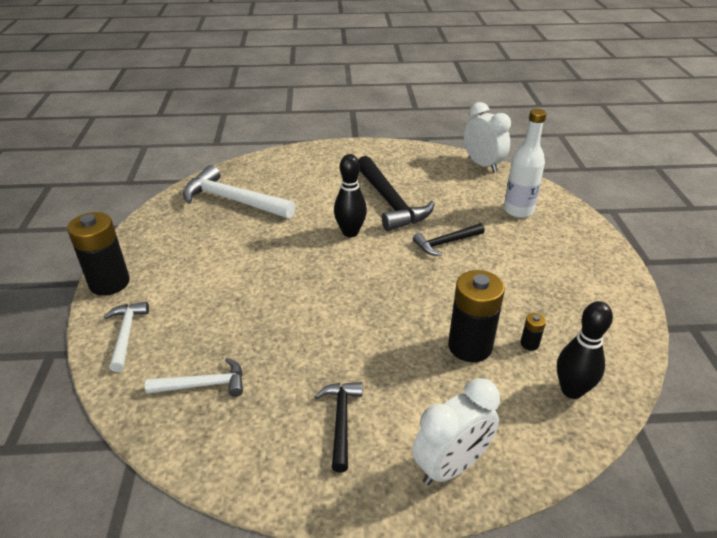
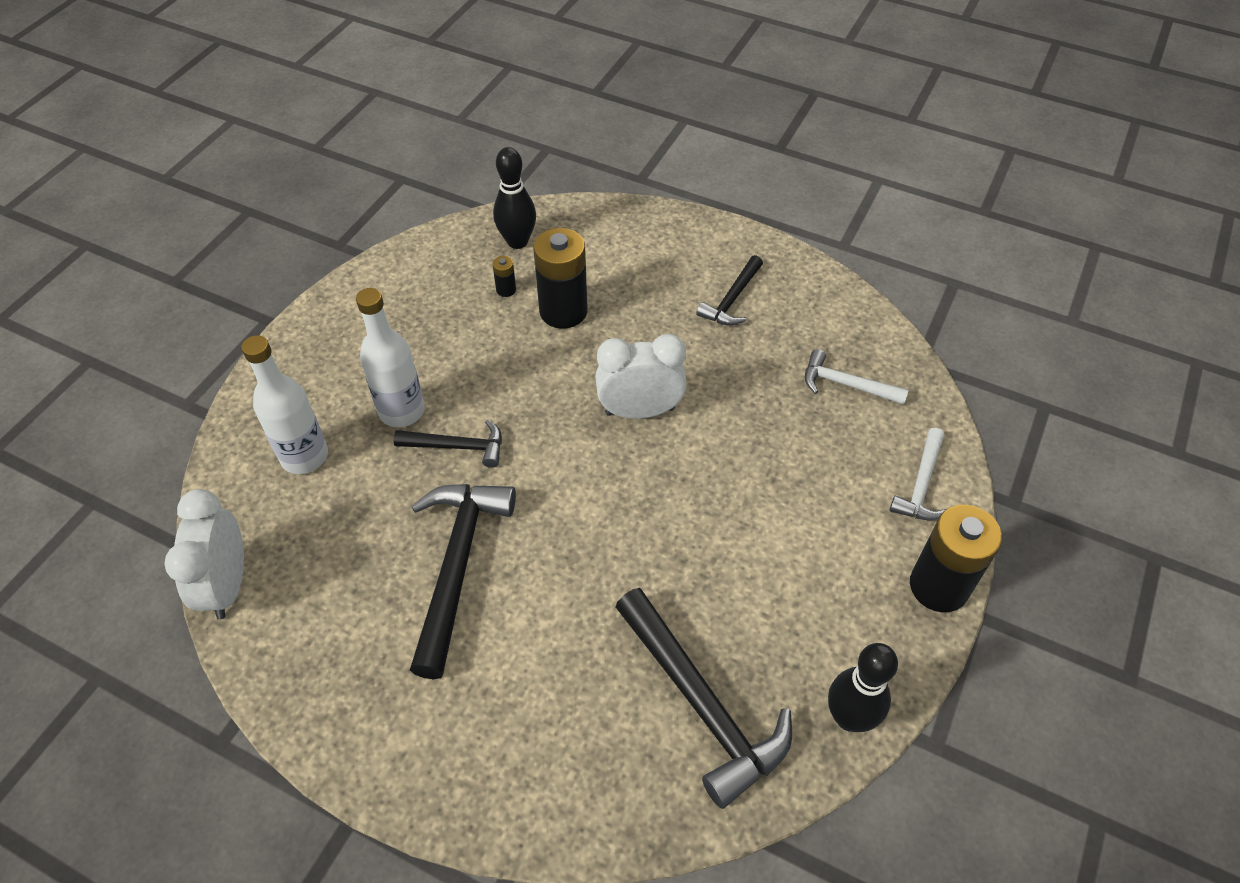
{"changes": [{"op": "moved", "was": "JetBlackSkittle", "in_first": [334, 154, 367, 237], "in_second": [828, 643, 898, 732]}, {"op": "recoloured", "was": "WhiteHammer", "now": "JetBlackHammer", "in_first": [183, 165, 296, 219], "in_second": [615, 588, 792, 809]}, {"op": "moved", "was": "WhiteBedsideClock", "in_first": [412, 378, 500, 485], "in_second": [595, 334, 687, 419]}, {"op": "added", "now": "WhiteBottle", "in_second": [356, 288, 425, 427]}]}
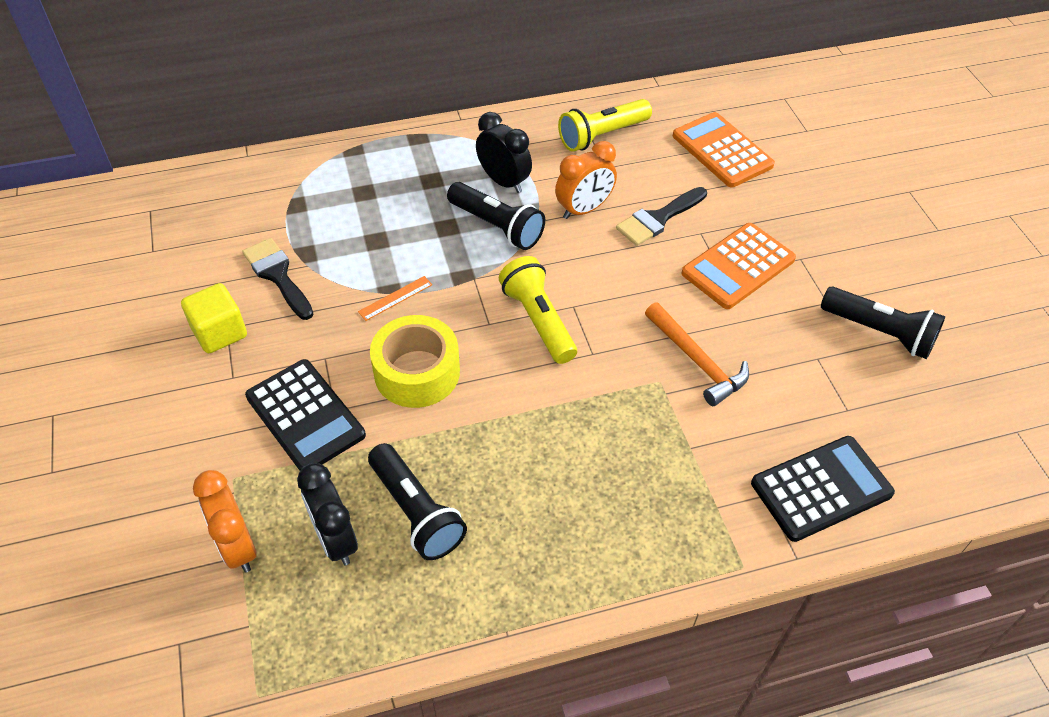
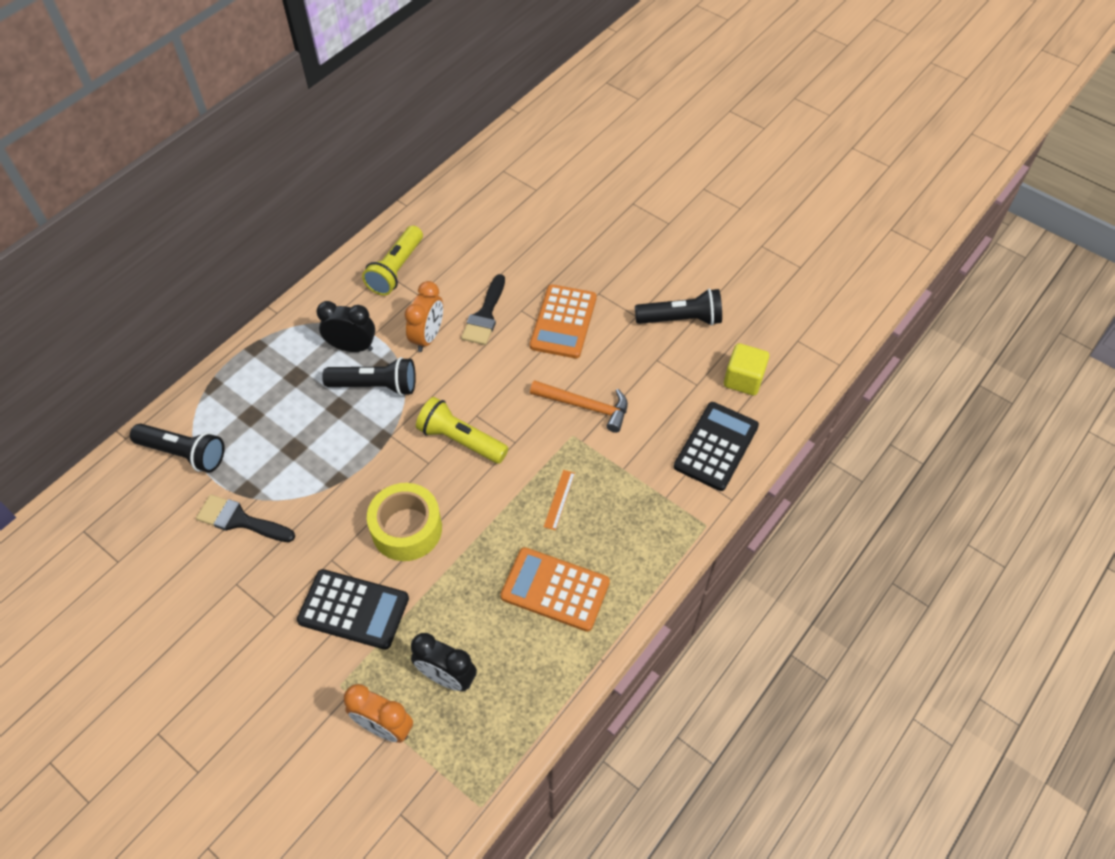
{"changes": [{"op": "moved", "was": "OrangeColouredAddingMachine", "in_first": [673, 112, 775, 187], "in_second": [500, 547, 610, 632]}, {"op": "moved", "was": "OrangeColouredStraightedge", "in_first": [358, 276, 432, 321], "in_second": [544, 470, 575, 530]}, {"op": "moved", "was": "YellowBlock", "in_first": [181, 283, 247, 353], "in_second": [724, 343, 769, 395]}, {"op": "moved", "was": "JetBlackPocketTorch", "in_first": [368, 443, 467, 560], "in_second": [130, 424, 225, 472]}]}
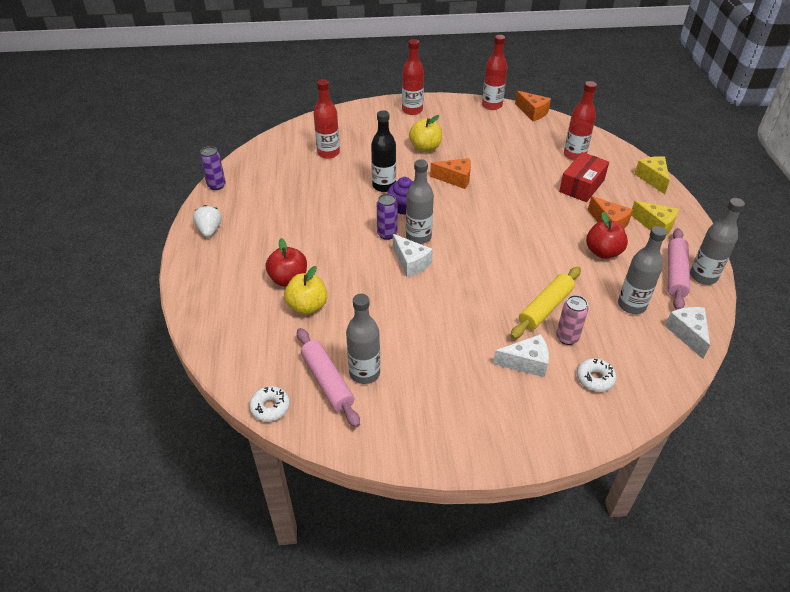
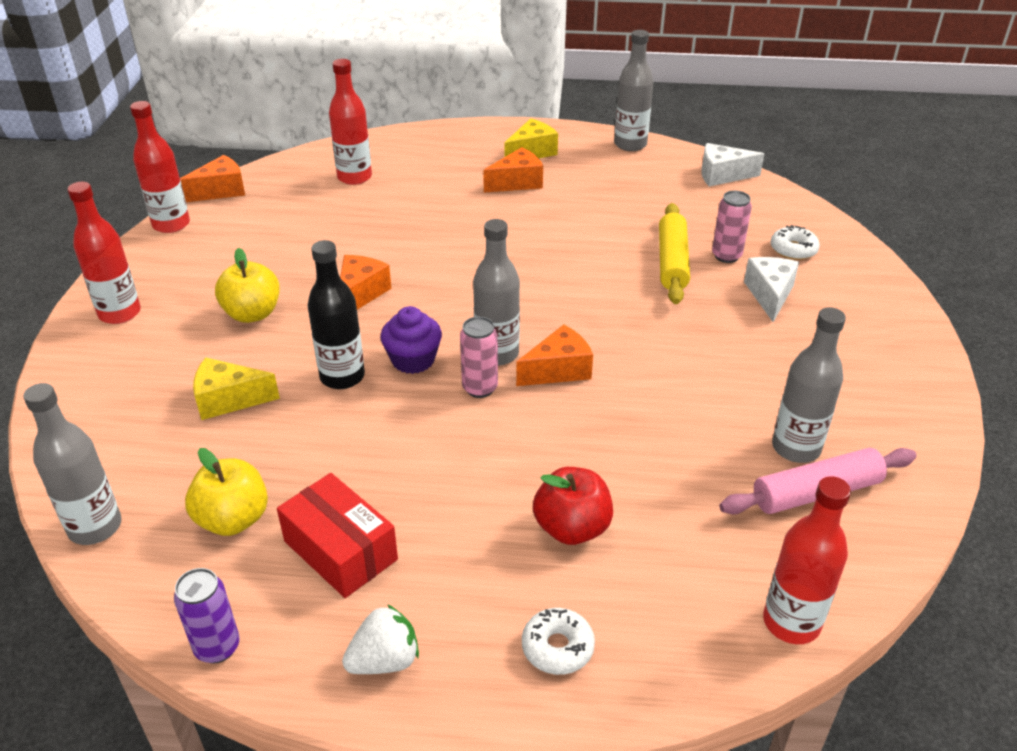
{"changes": [{"op": "moved", "was": "ScarletBottle", "in_first": [314, 79, 340, 159], "in_second": [763, 476, 851, 644]}, {"op": "moved", "was": "ScarletPackage", "in_first": [559, 152, 609, 202], "in_second": [277, 473, 398, 598]}, {"op": "moved", "was": "YellowPieceOfCheese", "in_first": [635, 156, 670, 194], "in_second": [193, 357, 280, 420]}, {"op": "recoloured", "was": "RoyalPurpleTin", "now": "PinkTin", "in_first": [377, 194, 398, 240], "in_second": [460, 316, 498, 398]}, {"op": "turned", "was": "WhiteToyStrawberry", "in_first": [193, 205, 222, 237], "in_second": [342, 604, 419, 674], "clockwise": 150}, {"op": "removed", "was": "ScarletAppleFruit", "in_first": [586, 212, 628, 259]}, {"op": "moved", "was": "AshGreyBottle", "in_first": [618, 226, 667, 314], "in_second": [23, 383, 122, 545]}, {"op": "removed", "was": "PinkPastryRoller", "in_first": [668, 228, 690, 309]}, {"op": "recoloured", "was": "WhitePieceOfCheese", "now": "OrangeColouredPieceOfCheese", "in_first": [393, 234, 433, 277], "in_second": [516, 324, 593, 386]}, {"op": "moved", "was": "YellowAppleFruit", "in_first": [284, 266, 328, 315], "in_second": [185, 448, 268, 536]}, {"op": "turned", "was": "YellowPastryRoller", "in_first": [510, 267, 581, 339], "in_second": [659, 203, 690, 304], "clockwise": 45}, {"op": "moved", "was": "WhiteDonut", "in_first": [249, 386, 290, 422], "in_second": [522, 608, 595, 675]}]}
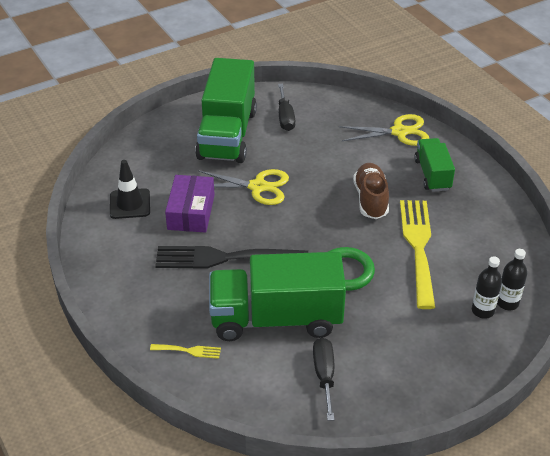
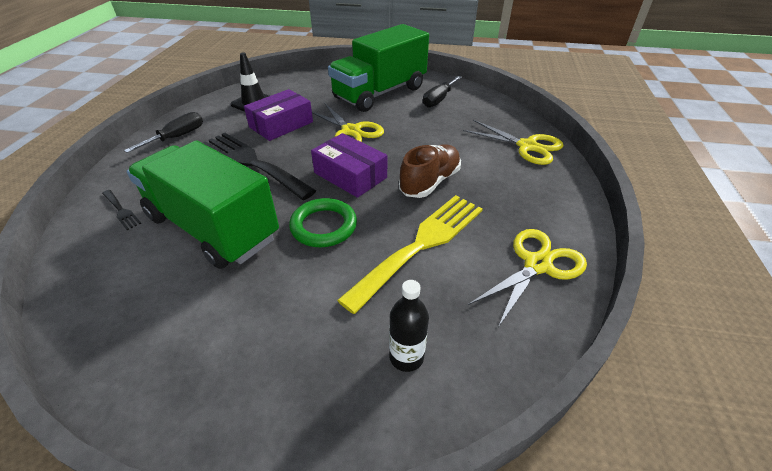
{"changes": [{"op": "removed", "was": "LeafGreenTruck", "in_first": [414, 138, 455, 192]}, {"op": "removed", "was": "JetBlackBottle", "in_first": [497, 249, 527, 310]}, {"op": "moved", "was": "JetBlackFlatScrewdriver", "in_first": [313, 338, 335, 421], "in_second": [124, 112, 203, 153]}, {"op": "recoloured", "was": "YellowDinnerFork", "now": "JetBlackDinnerFork", "in_first": [150, 344, 221, 359], "in_second": [102, 190, 141, 230]}, {"op": "added", "now": "RoyalPurplePackage", "in_second": [311, 133, 387, 198]}, {"op": "added", "now": "YellowPairOfScissors", "in_second": [468, 229, 587, 327]}]}
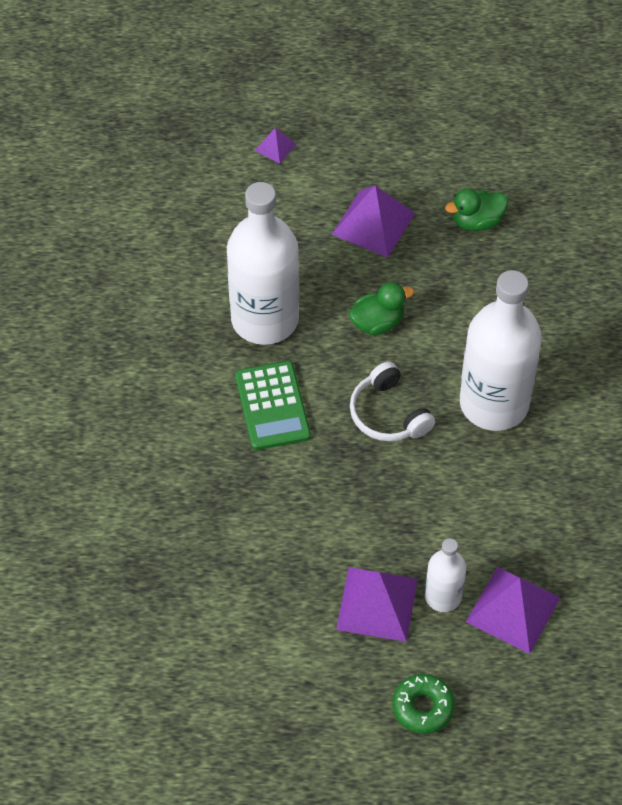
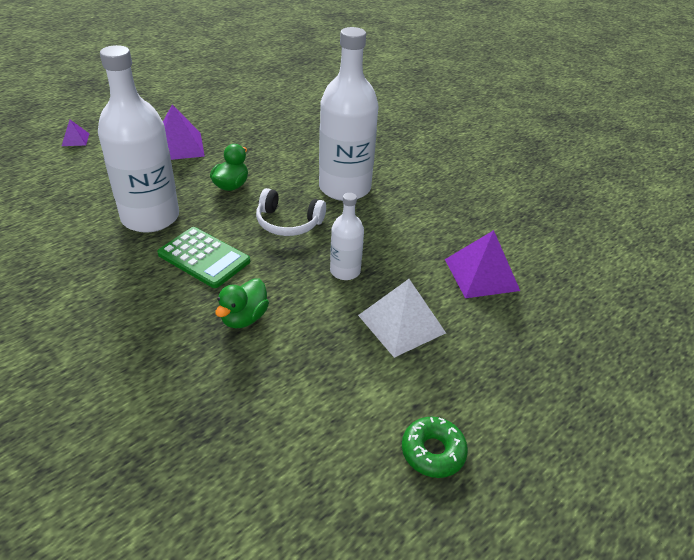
{"changes": [{"op": "moved", "was": "LeafGreenRubberDuck", "in_first": [445, 188, 508, 231], "in_second": [215, 278, 269, 328]}, {"op": "moved", "was": "WhiteBottle", "in_first": [425, 538, 466, 612], "in_second": [330, 193, 364, 280]}, {"op": "recoloured", "was": "RoyalPurpleSolidPyramid", "now": "WhiteSolidPyramid", "in_first": [336, 567, 418, 642], "in_second": [358, 279, 446, 358]}, {"op": "moved", "was": "LeafGreenDonut", "in_first": [392, 674, 455, 734], "in_second": [402, 417, 468, 478]}]}
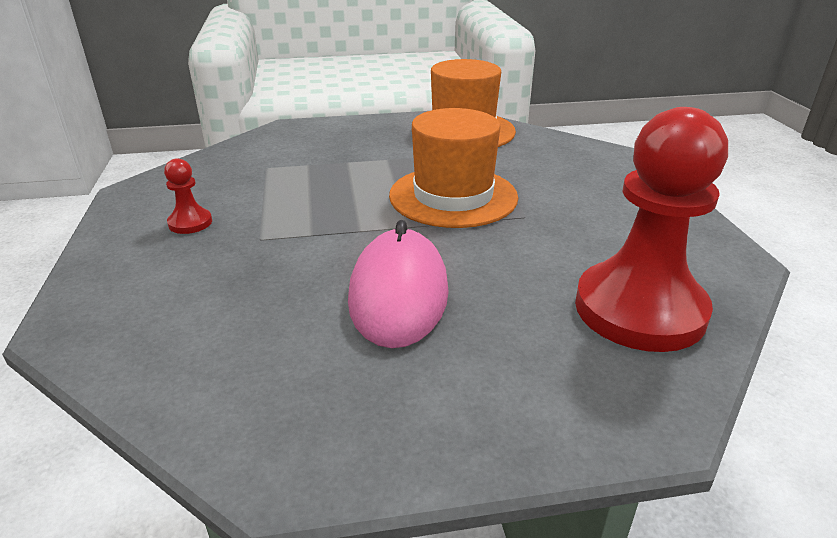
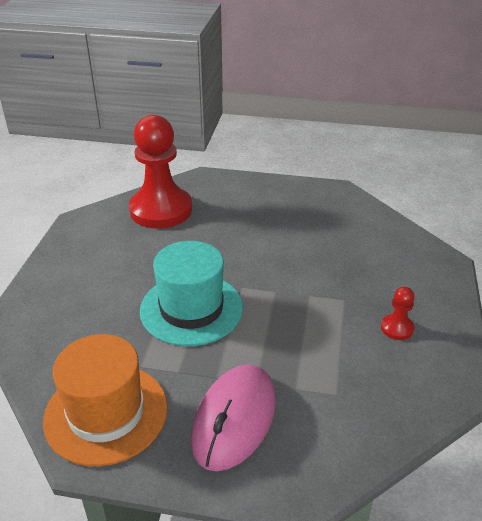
{"changes": [{"op": "recoloured", "was": "OrangeColouredTallHat", "now": "TealTallHat", "in_first": [389, 108, 518, 228], "in_second": [140, 241, 243, 346]}, {"op": "moved", "was": "PinkMouse", "in_first": [348, 220, 449, 348], "in_second": [191, 364, 276, 471]}]}
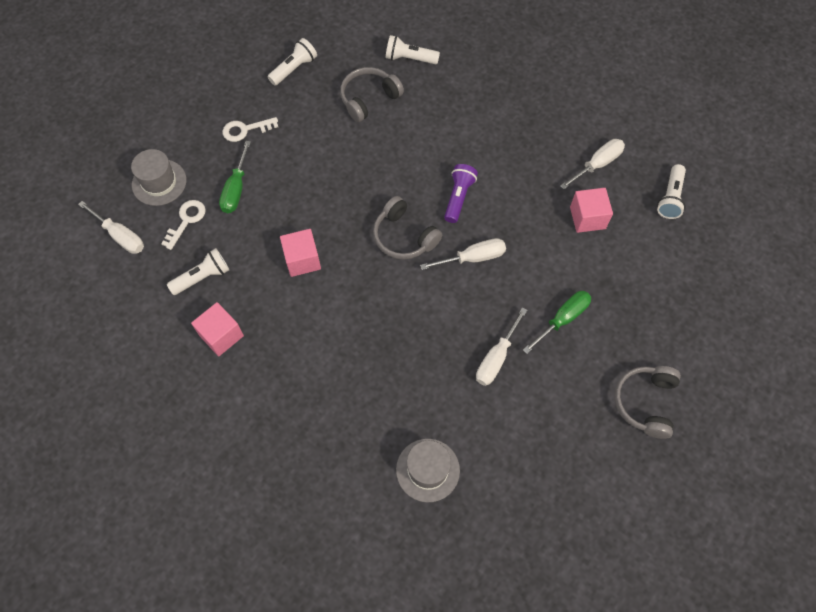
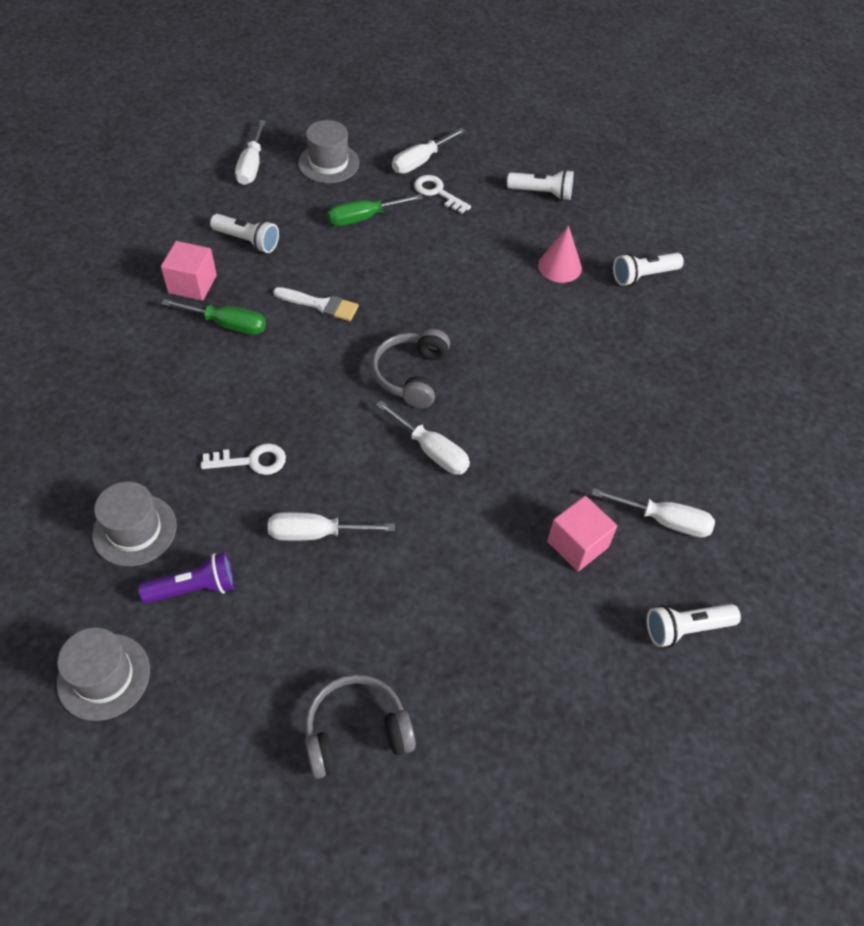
{"changes": [{"op": "turned", "was": "WhitePocketTorch", "in_first": [386, 35, 440, 64], "in_second": [613, 253, 684, 286], "clockwise": -90}, {"op": "replaced", "was": "AshGreyHeadset", "now": "PinkSolidCone", "in_first": [340, 67, 404, 122], "in_second": [538, 226, 582, 283]}, {"op": "moved", "was": "RoyalPurplePocketTorch", "in_first": [444, 164, 478, 223], "in_second": [139, 552, 235, 604]}, {"op": "moved", "was": "WhiteDoorKey", "in_first": [161, 200, 206, 250], "in_second": [201, 443, 286, 475]}, {"op": "replaced", "was": "PinkBlock", "now": "WhiteBrush", "in_first": [280, 229, 321, 277], "in_second": [273, 287, 358, 321]}, {"op": "moved", "was": "LeafGreenFlatScrewdriver", "in_first": [523, 291, 591, 354], "in_second": [161, 299, 266, 335]}, {"op": "added", "now": "WhiteFlatScrewdriver", "in_second": [392, 128, 465, 174]}, {"op": "added", "now": "AshGreyTallHat", "in_second": [57, 628, 150, 721]}]}
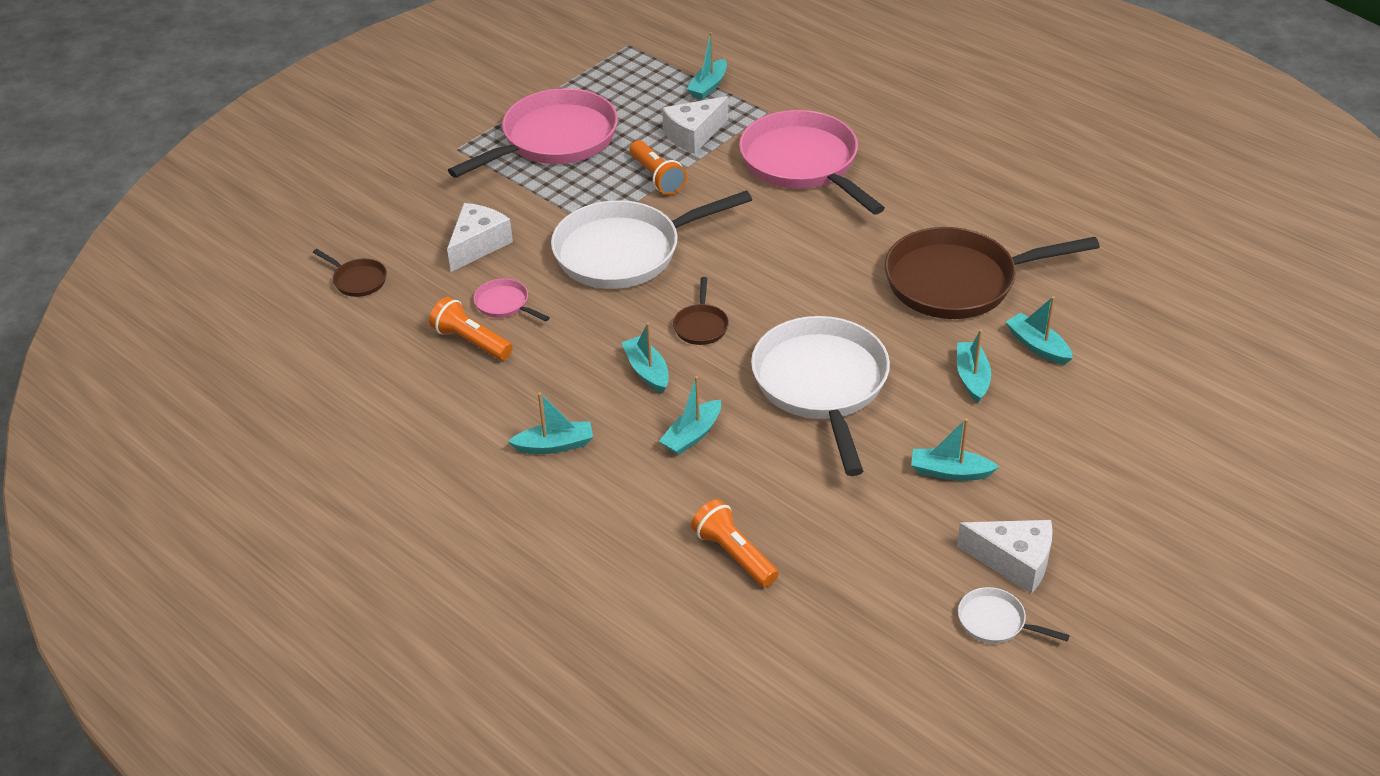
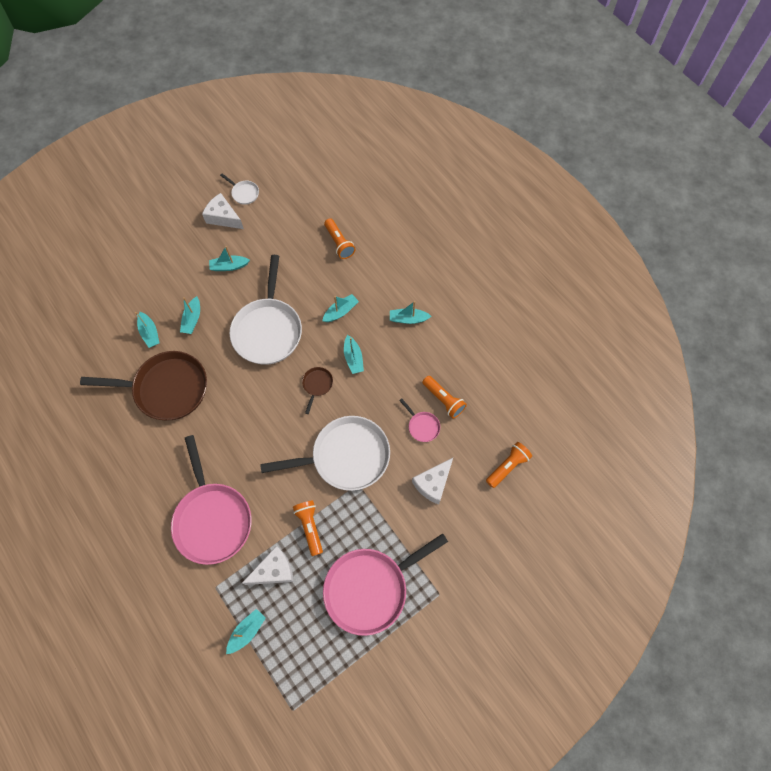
{"changes": [{"op": "replaced", "was": "DarkBrownSkillet", "now": "OrangeColouredPocketTorch", "in_first": [313, 249, 387, 297], "in_second": [486, 442, 532, 488]}, {"op": "turned", "was": "TealSailboat", "in_first": [911, 418, 999, 481], "in_second": [209, 246, 250, 271], "clockwise": 150}]}
